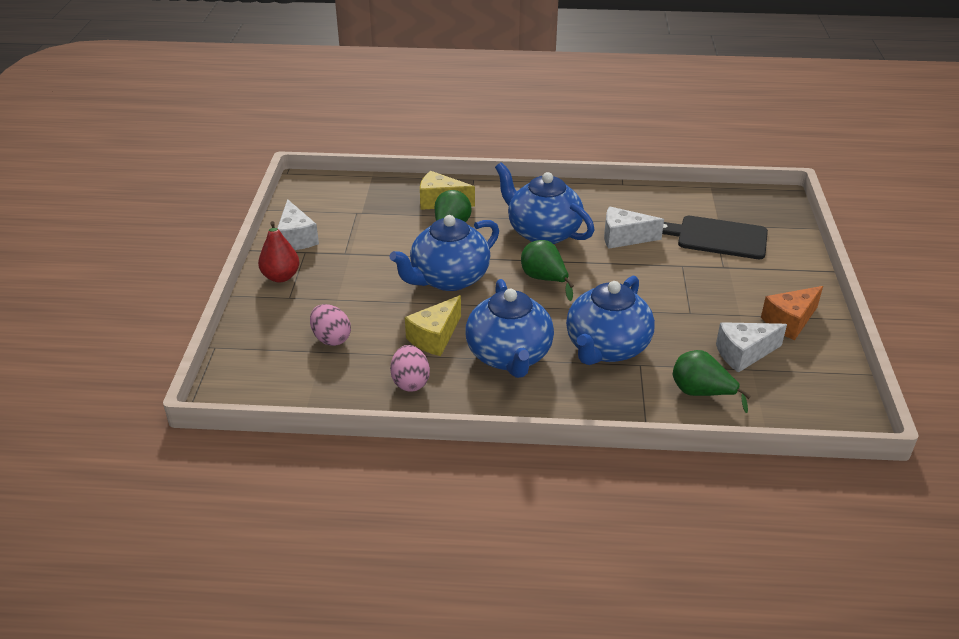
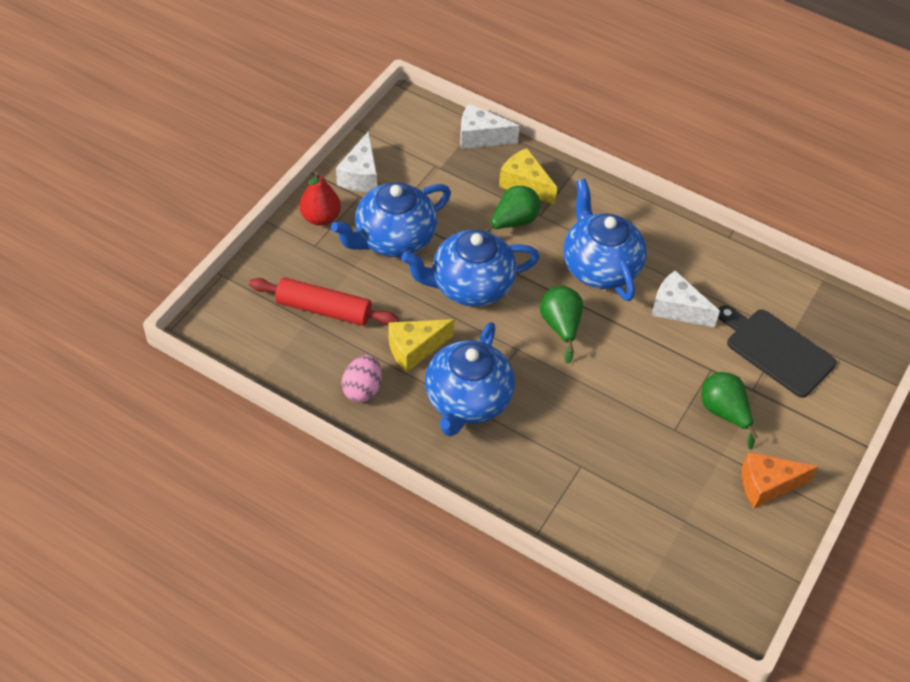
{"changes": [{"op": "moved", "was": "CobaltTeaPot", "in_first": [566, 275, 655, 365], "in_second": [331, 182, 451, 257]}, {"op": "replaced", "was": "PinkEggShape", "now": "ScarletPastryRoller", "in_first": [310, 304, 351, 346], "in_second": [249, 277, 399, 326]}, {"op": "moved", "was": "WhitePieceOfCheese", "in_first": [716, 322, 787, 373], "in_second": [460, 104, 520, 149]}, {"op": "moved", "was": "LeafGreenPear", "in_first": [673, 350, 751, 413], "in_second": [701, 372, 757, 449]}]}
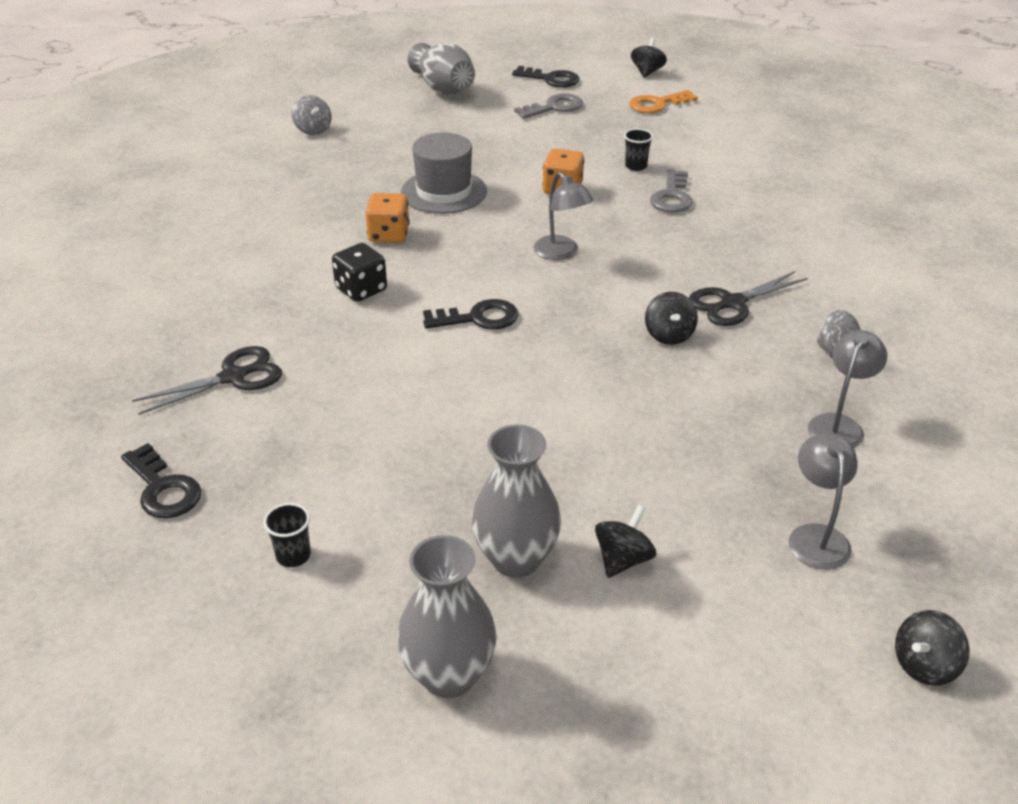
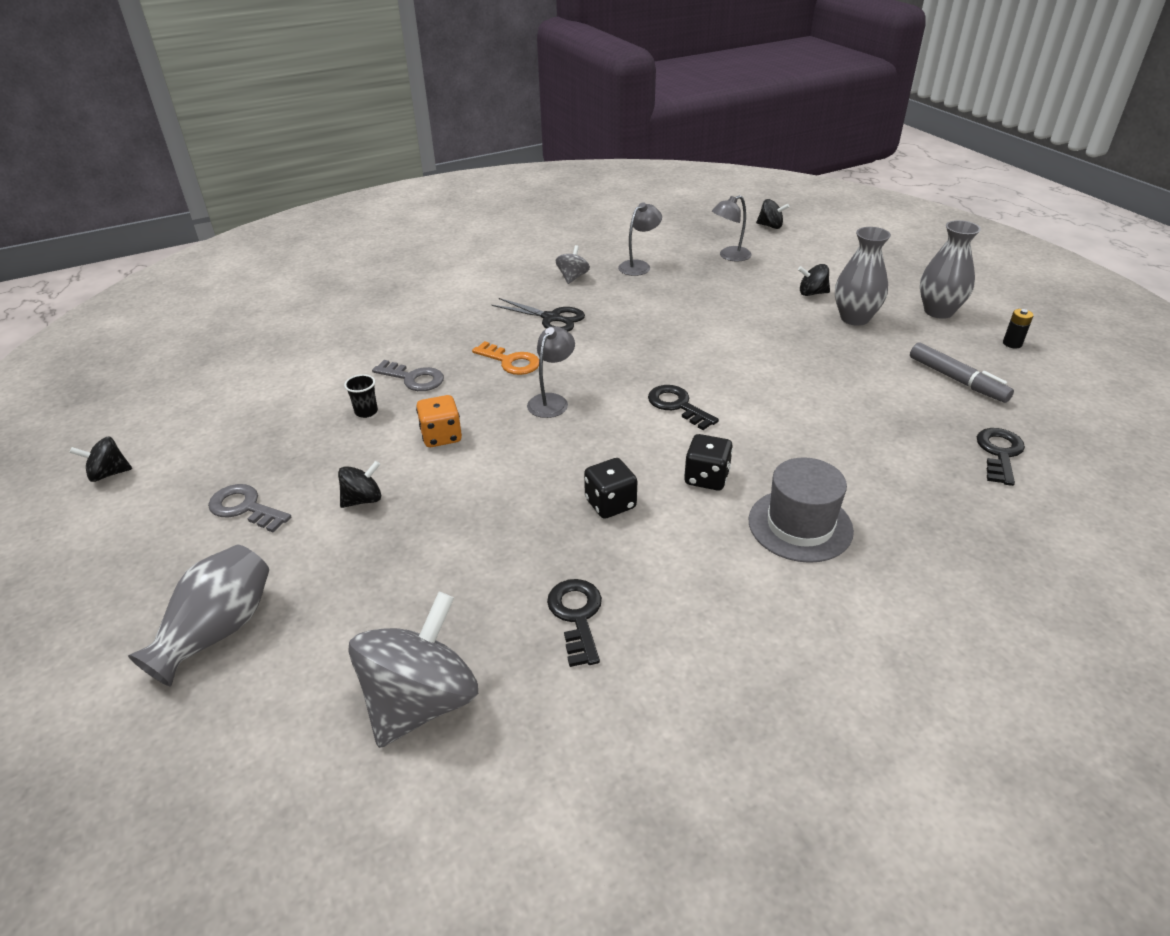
{"changes": [{"op": "moved", "was": "JetBlackDoorKey", "in_first": [512, 66, 580, 88], "in_second": [547, 579, 602, 667]}, {"op": "moved", "was": "OrangeColouredDoorKey", "in_first": [629, 90, 698, 114], "in_second": [472, 341, 539, 375]}, {"op": "resized", "was": "AshGreyWhirligig", "in_first": [292, 95, 331, 135], "in_second": [348, 592, 478, 748], "ratio": 2.08}, {"op": "moved", "was": "AshGreyTallHat", "in_first": [401, 132, 487, 214], "in_second": [749, 457, 854, 563]}, {"op": "turned", "was": "AshGreyDoorKey", "in_first": [650, 169, 692, 213], "in_second": [372, 360, 444, 391], "clockwise": 45}, {"op": "recoloured", "was": "OrangeColouredGameDie", "now": "JetBlackGameDie", "in_first": [365, 193, 410, 243], "in_second": [584, 458, 637, 519]}, {"op": "moved", "was": "JetBlackWhirligig", "in_first": [645, 292, 698, 345], "in_second": [338, 461, 381, 508]}, {"op": "turned", "was": "AshGreyReadingLamp", "in_first": [808, 330, 887, 448], "in_second": [618, 202, 662, 276], "clockwise": 135}, {"op": "removed", "was": "JetBlackPairOfScissors", "in_first": [132, 346, 282, 415]}, {"op": "replaced", "was": "JetBlackBeaker", "now": "AshGreyMarker", "in_first": [263, 503, 311, 567], "in_second": [910, 342, 1014, 403]}, {"op": "added", "now": "JetBlackAaBattery", "in_second": [1003, 309, 1034, 348]}]}
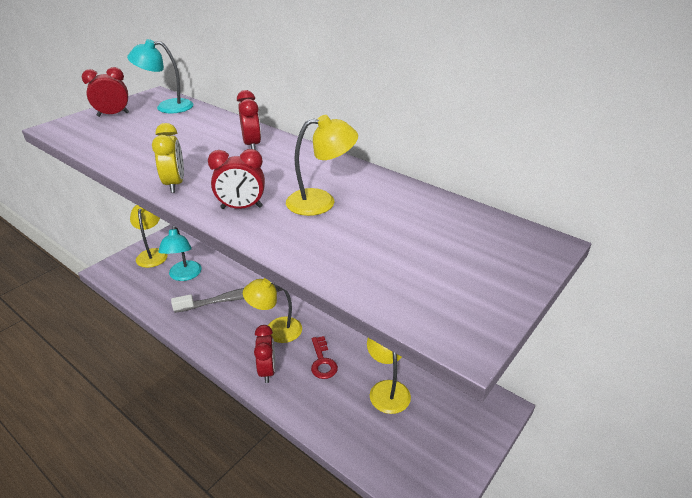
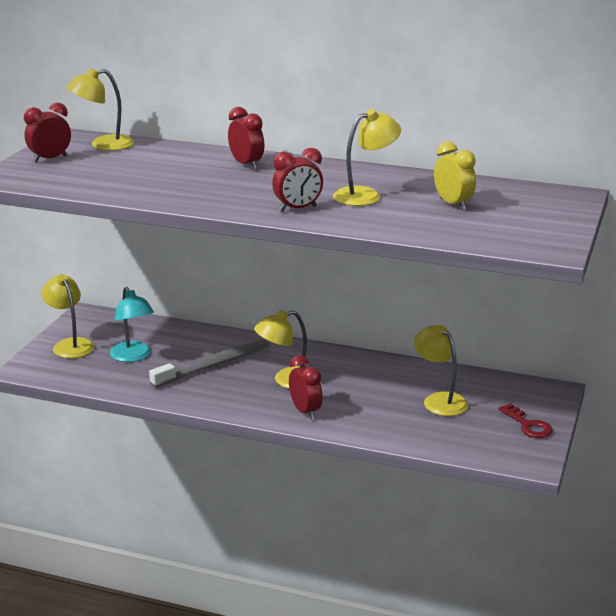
{"changes": [{"op": "recoloured", "was": "TealReadingLamp", "now": "YellowReadingLamp", "in_first": [127, 39, 193, 113], "in_second": [66, 68, 134, 151]}, {"op": "moved", "was": "YellowBedsideClock", "in_first": [152, 123, 184, 193], "in_second": [434, 142, 476, 210]}, {"op": "moved", "was": "ScarletDoorKey", "in_first": [311, 336, 338, 379], "in_second": [498, 403, 553, 438]}]}
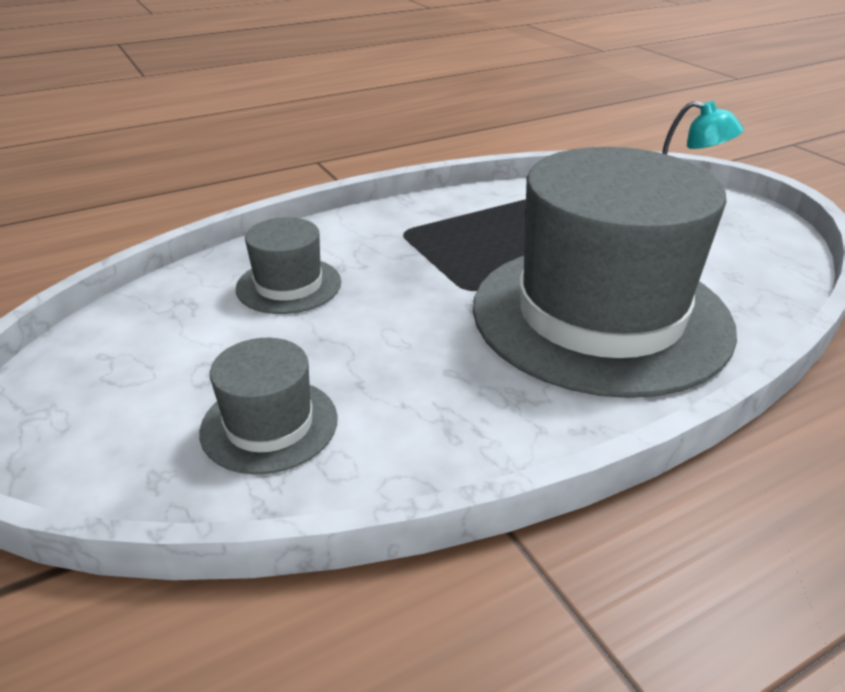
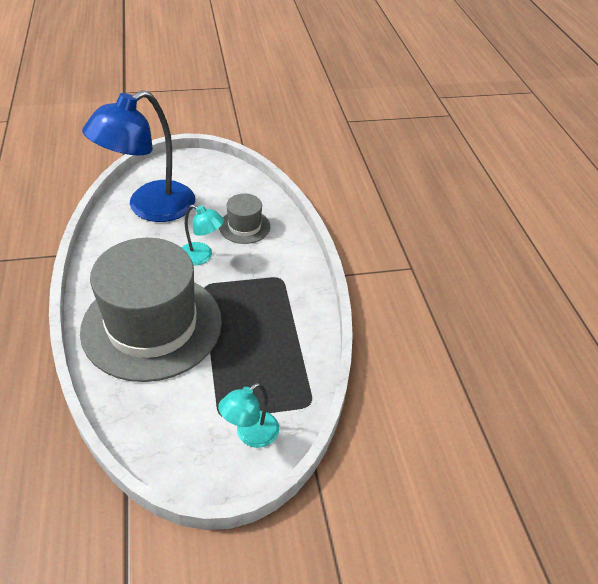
{"changes": [{"op": "replaced", "was": "AshGreyTallHat", "now": "CobaltReadingLamp", "in_first": [199, 338, 338, 474], "in_second": [82, 90, 195, 222]}, {"op": "added", "now": "TealReadingLamp", "in_second": [182, 205, 224, 266]}]}
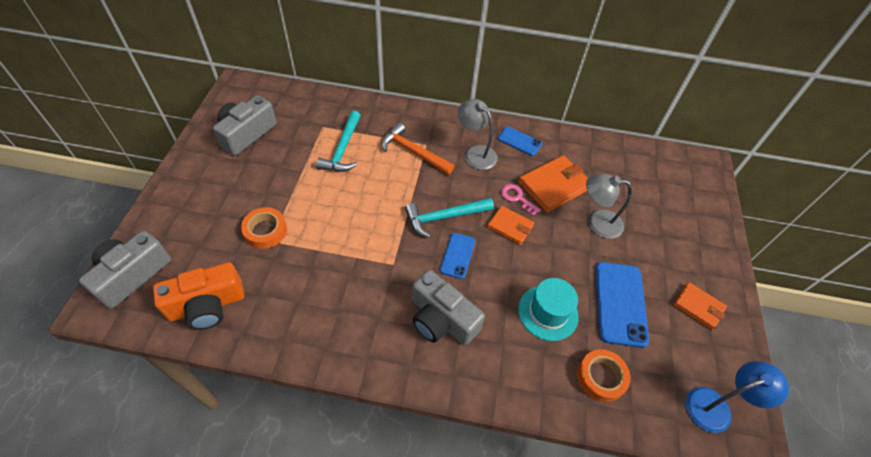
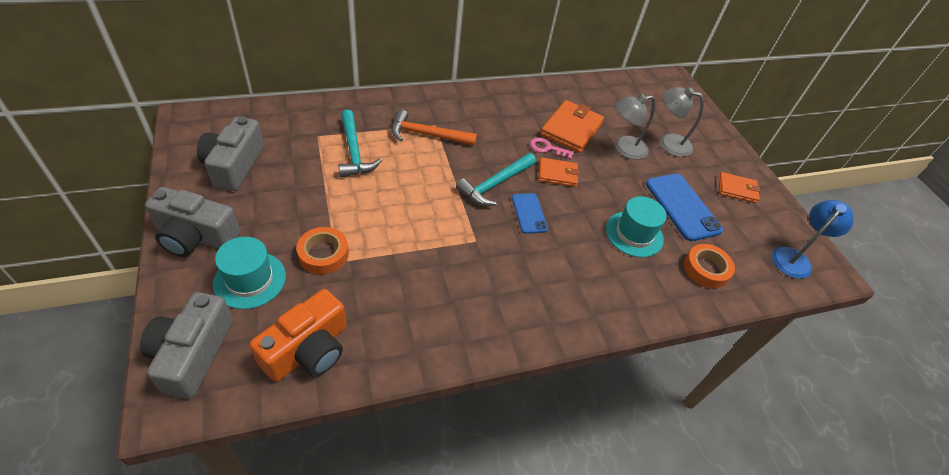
{"changes": [{"op": "moved", "was": "AshGreyReadingLamp", "in_first": [458, 99, 498, 170], "in_second": [660, 87, 704, 157]}, {"op": "removed", "was": "CobaltPhone", "in_first": [498, 126, 542, 156]}, {"op": "moved", "was": "AshGreyCamera", "in_first": [412, 270, 485, 345], "in_second": [145, 187, 240, 257]}, {"op": "added", "now": "TealTallHat", "in_second": [213, 237, 286, 309]}]}
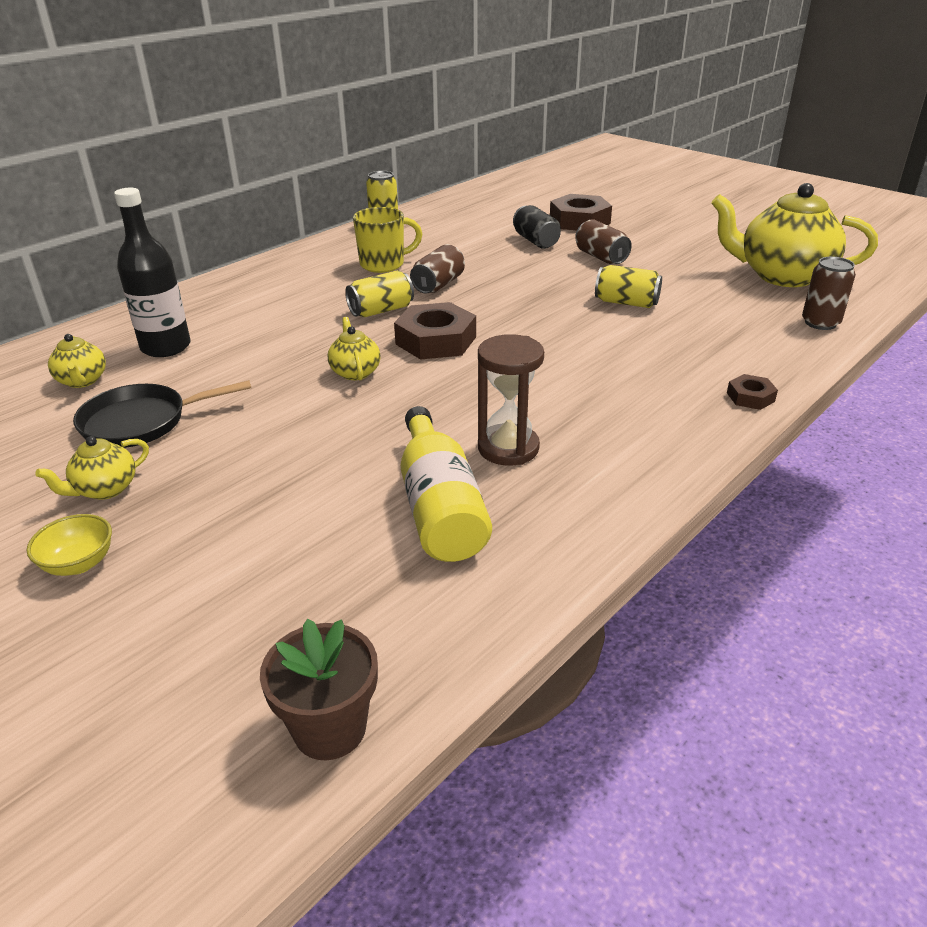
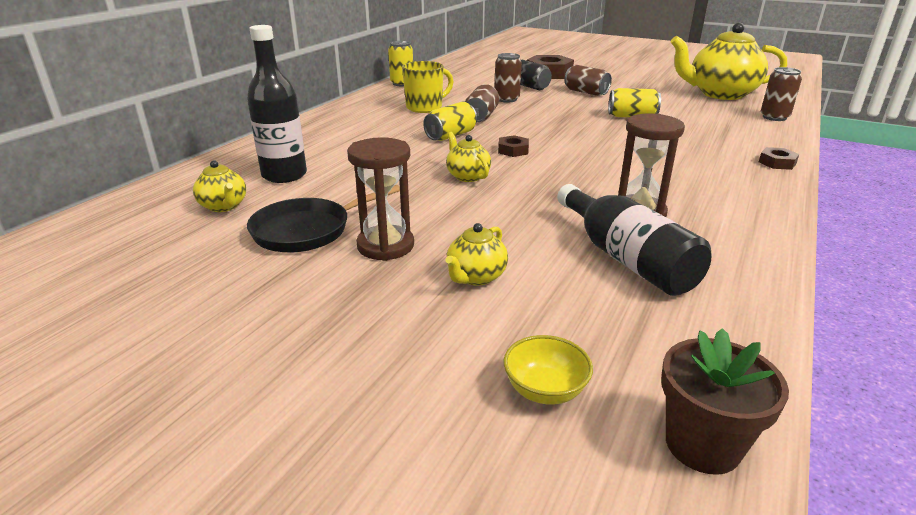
{"changes": [{"op": "resized", "was": "DarkBrownNut", "in_first": [394, 302, 476, 360], "in_second": [498, 135, 529, 157], "ratio": 0.51}, {"op": "recoloured", "was": "YellowBottle", "now": "JetBlackBottle", "in_first": [401, 406, 492, 562], "in_second": [557, 184, 711, 296]}, {"op": "moved", "was": "YellowTeaPot", "in_first": [35, 436, 149, 500], "in_second": [446, 223, 508, 285]}, {"op": "moved", "was": "YellowServingBowl", "in_first": [27, 514, 112, 576], "in_second": [503, 335, 593, 405]}, {"op": "added", "now": "DarkBrownTin", "in_second": [495, 53, 522, 103]}, {"op": "added", "now": "DarkBrownSandglass", "in_second": [347, 137, 414, 261]}]}
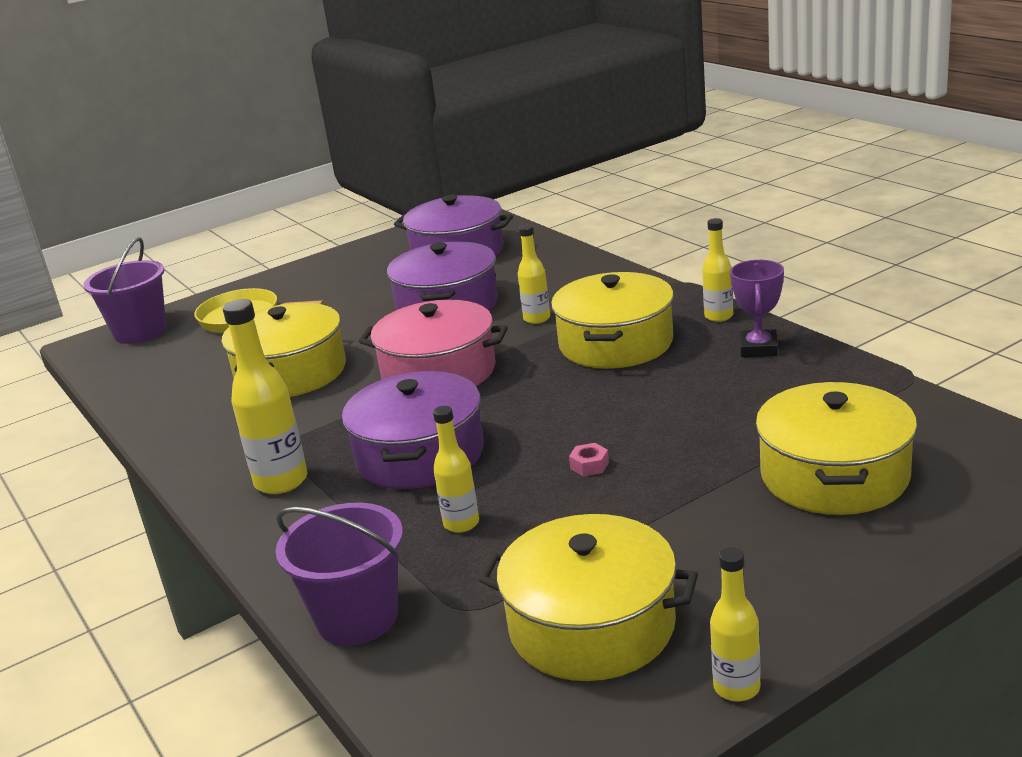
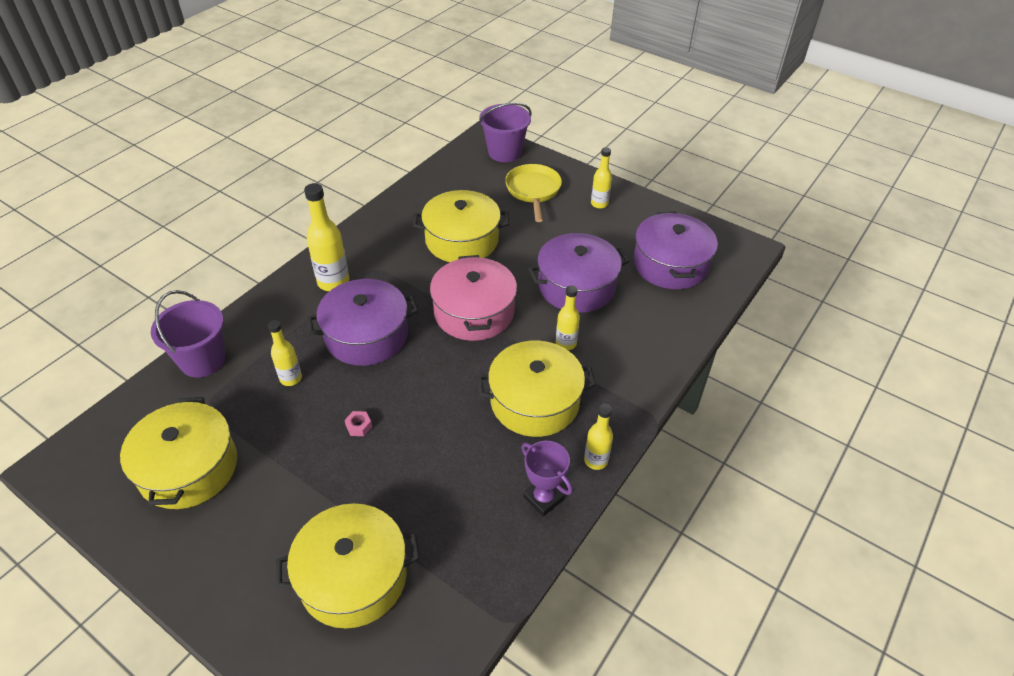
{"changes": [{"op": "turned", "was": "RoyalPurpleTrophy", "in_first": [730, 260, 784, 357], "in_second": [521, 441, 573, 517], "clockwise": 60}, {"op": "moved", "was": "YellowBottle", "in_first": [710, 547, 761, 702], "in_second": [591, 147, 612, 209]}]}
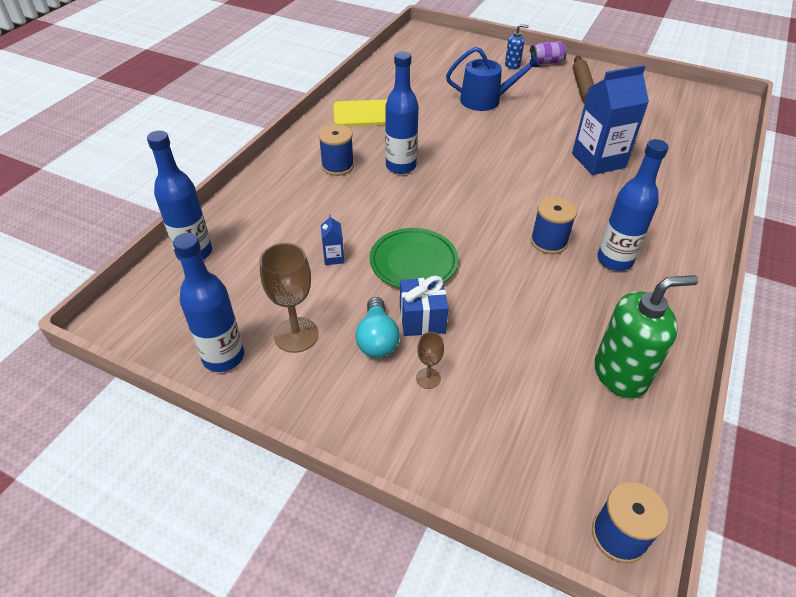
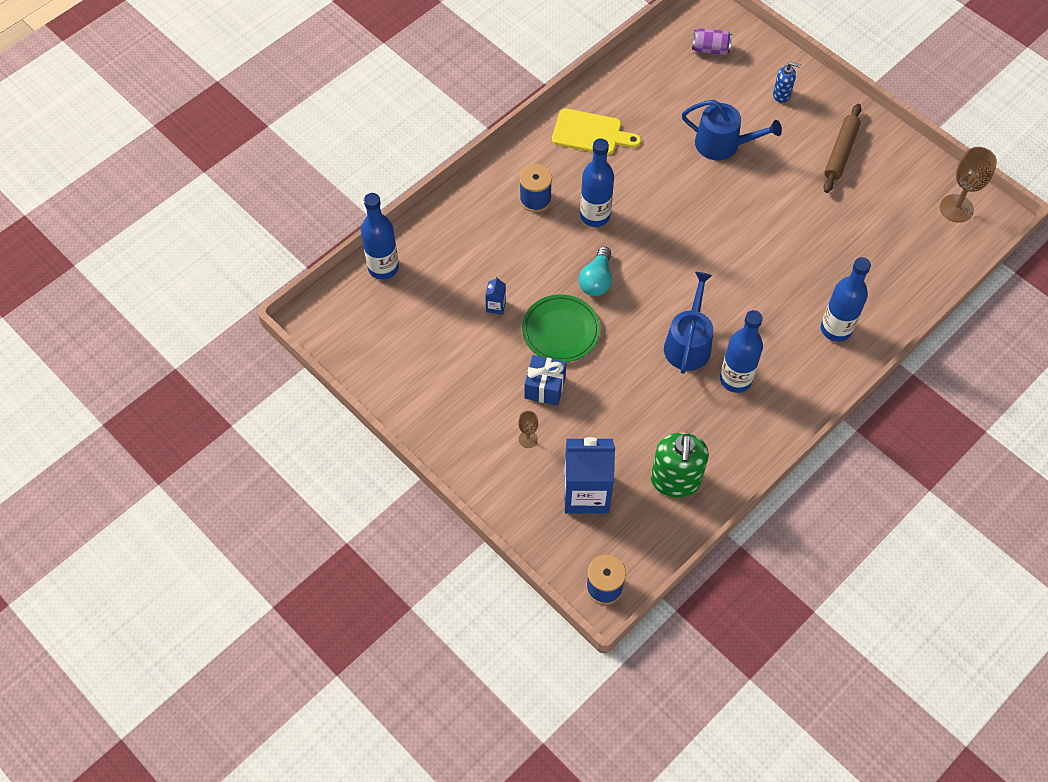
{"changes": [{"op": "moved", "was": "RoyalPurpleTin", "in_first": [529, 41, 567, 65], "in_second": [692, 28, 732, 55]}, {"op": "moved", "was": "CobaltJuiceCarton", "in_first": [572, 65, 649, 175], "in_second": [564, 437, 615, 514]}, {"op": "replaced", "was": "CobaltSpool", "now": "CobaltWateringCan", "in_first": [530, 197, 577, 254], "in_second": [664, 272, 713, 374]}, {"op": "moved", "was": "CobaltBottle", "in_first": [173, 233, 244, 372], "in_second": [821, 257, 871, 342]}, {"op": "moved", "was": "DarkBrownGoblet", "in_first": [259, 243, 319, 353], "in_second": [940, 147, 997, 223]}, {"op": "turned", "was": "LeafGreenSoapPump", "in_first": [595, 275, 698, 398], "in_second": [651, 433, 709, 498], "clockwise": 90}, {"op": "moved", "was": "TealLightBulb", "in_first": [355, 297, 400, 358], "in_second": [579, 247, 612, 296]}]}
